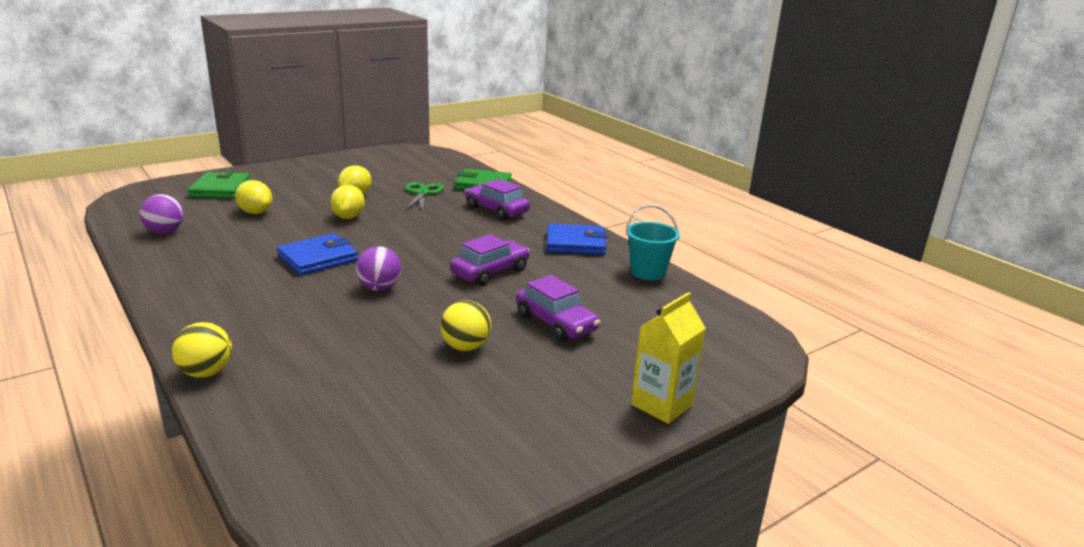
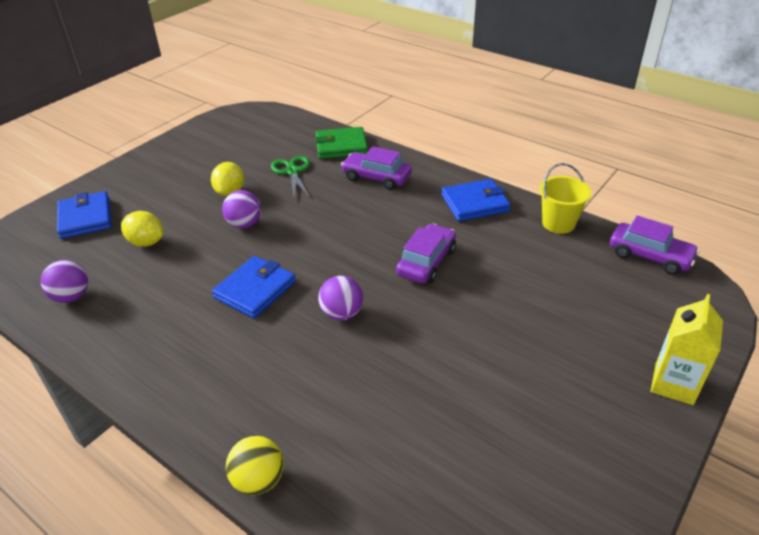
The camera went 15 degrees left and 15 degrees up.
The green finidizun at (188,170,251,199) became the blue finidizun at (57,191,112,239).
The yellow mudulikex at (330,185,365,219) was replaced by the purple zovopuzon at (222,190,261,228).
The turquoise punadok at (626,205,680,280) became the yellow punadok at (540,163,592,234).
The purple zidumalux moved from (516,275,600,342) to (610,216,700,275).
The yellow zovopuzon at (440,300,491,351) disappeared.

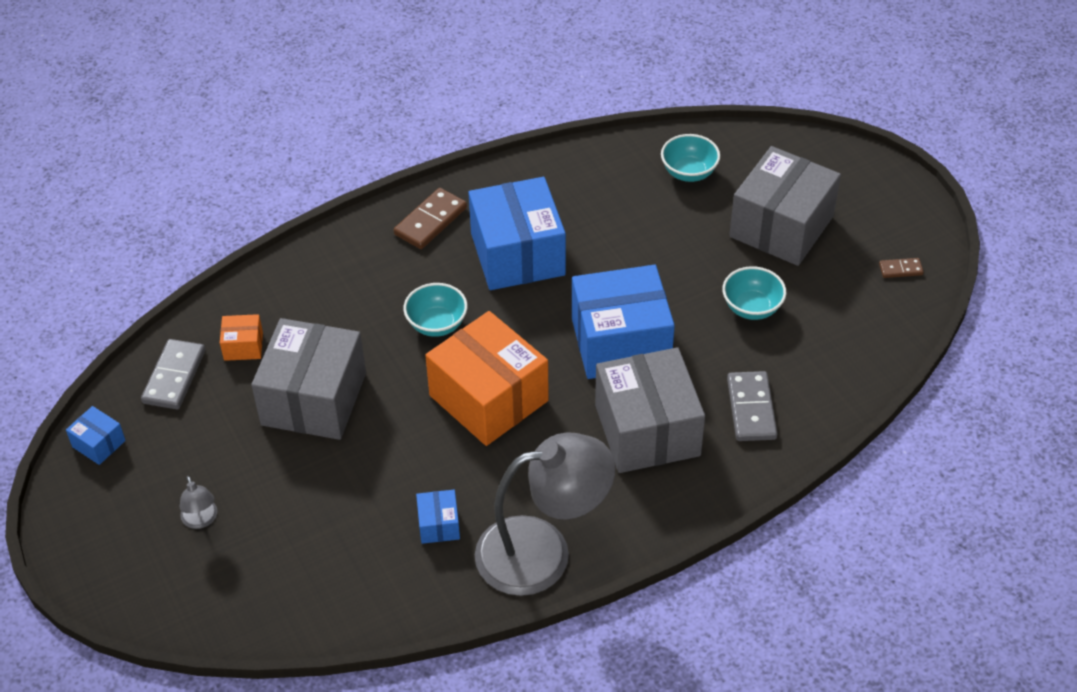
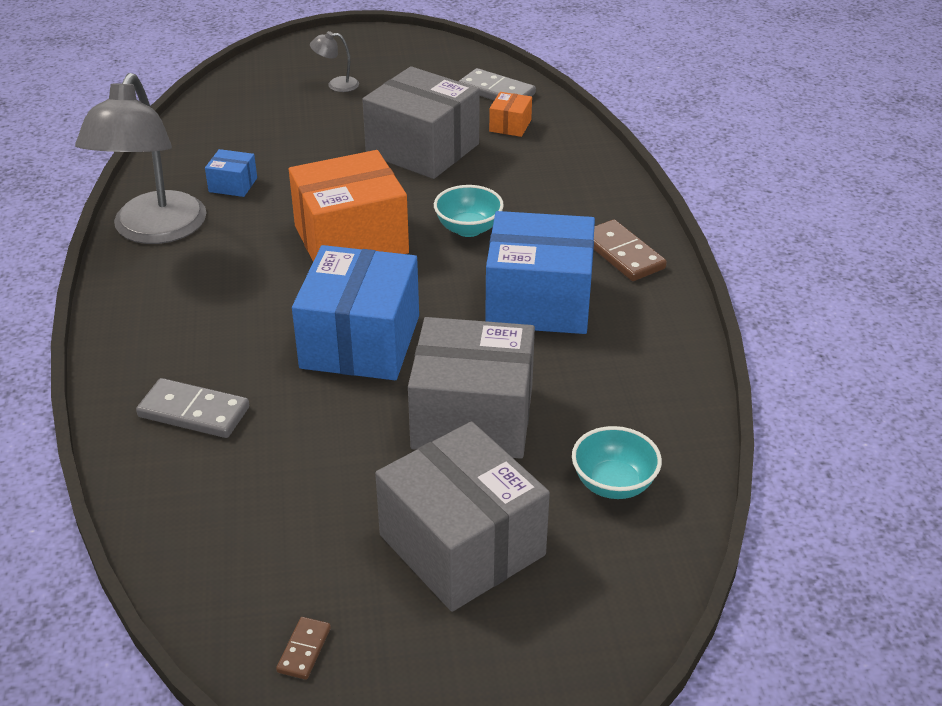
The camera went 110 degrees right and 10 degrees down.
The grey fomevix moved from (595,347,705,473) to (408,317,535,459).
The blue fomevix at (66,406,126,465) disappeared.
The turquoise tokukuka at (722,266,786,320) disappeared.

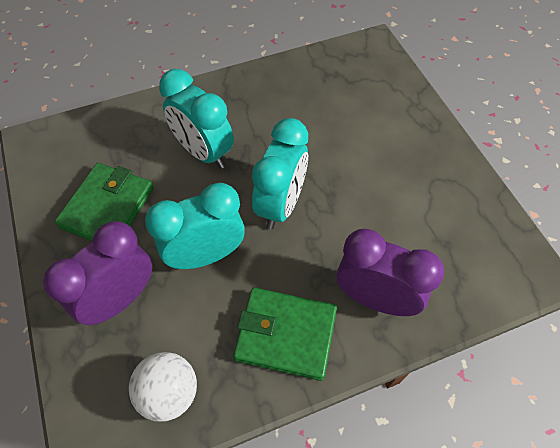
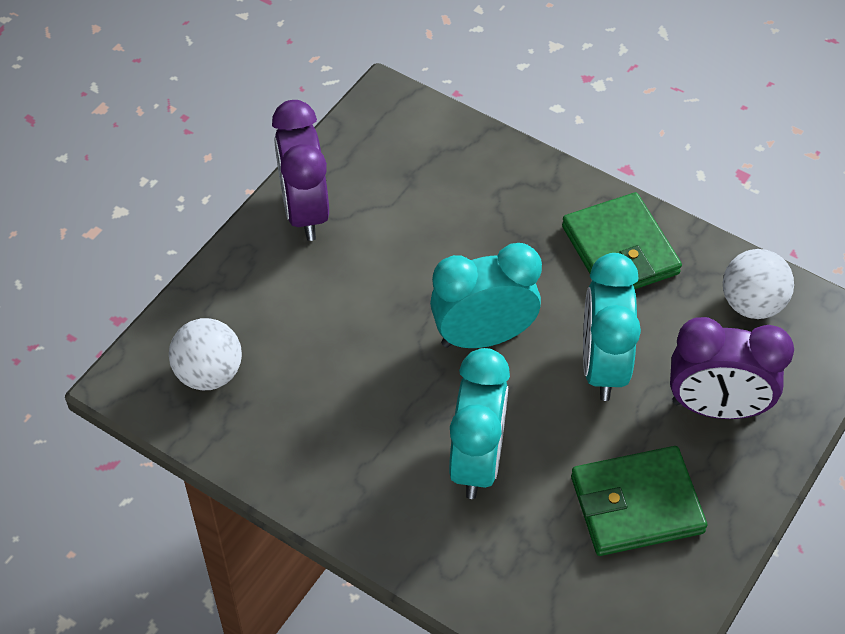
The camera went 125 degrees left and 5 degrees down.
The white zovopuzon at (169,318,242,390) appeared.
The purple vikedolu moved from (337,229,444,316) to (272,100,329,241).
The turquoise vikedolu at (145,183,245,269) turned 60 degrees clockwise.

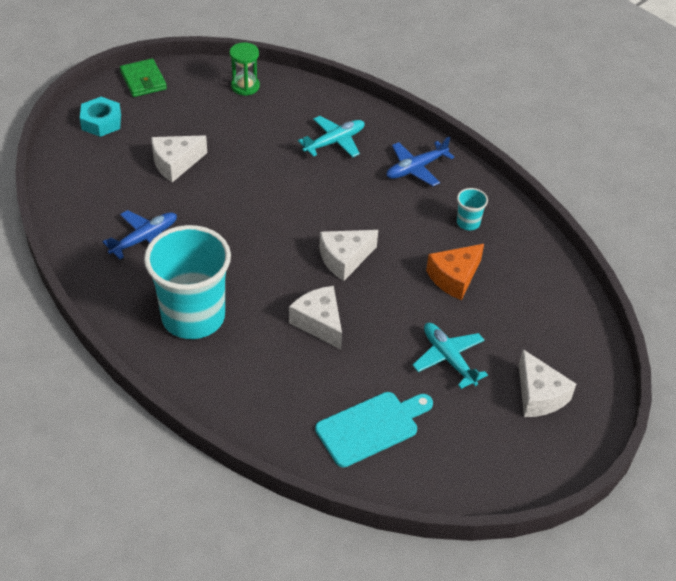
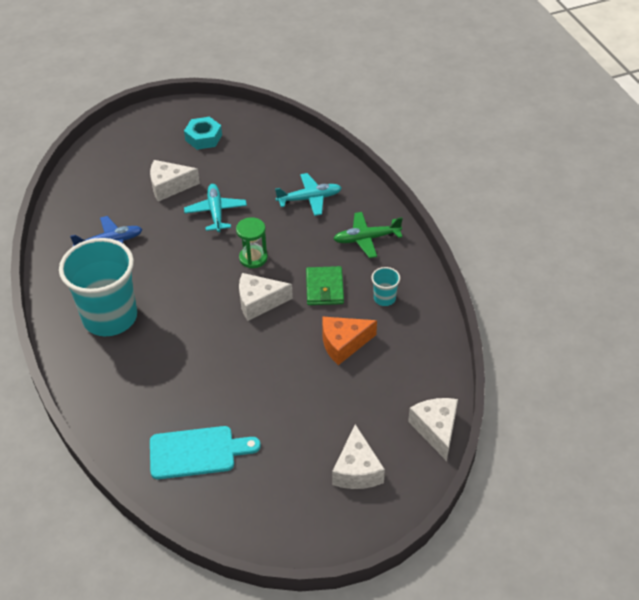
The camera went 25 degrees right and 0 degrees up.
The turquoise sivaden moved from (80,97,121,137) to (184,117,222,150).
The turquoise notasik moved from (413,323,488,389) to (184,184,247,232).
The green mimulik moved from (230,42,260,96) to (236,217,268,268).
The green finidizun moved from (120,59,167,97) to (306,266,344,305).
The blue notasik at (386,137,454,186) became the green notasik at (333,212,403,258).
The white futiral moved from (289,286,342,349) to (408,398,458,461).

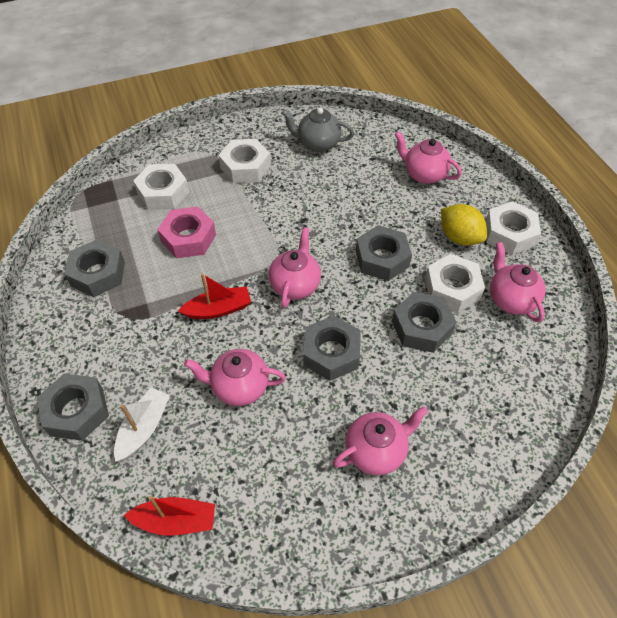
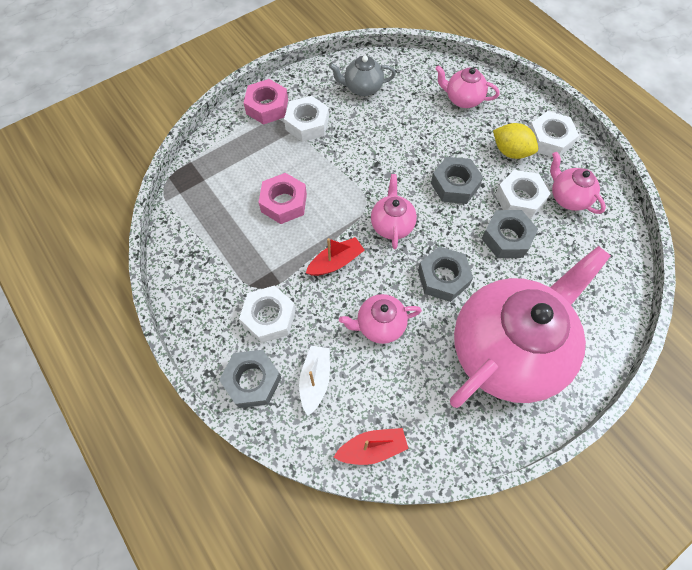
The camera went 15 degrees left and 10 degrees up.
The white sivaden moved from (133,164,189,210) to (239,285,296,343).
The pink sivaden at (244,79,288,124) appeared.
The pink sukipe at (333,406,428,475) changed to 2.33 times the size.
The grey sivaden at (64,240,125,297) disappeared.

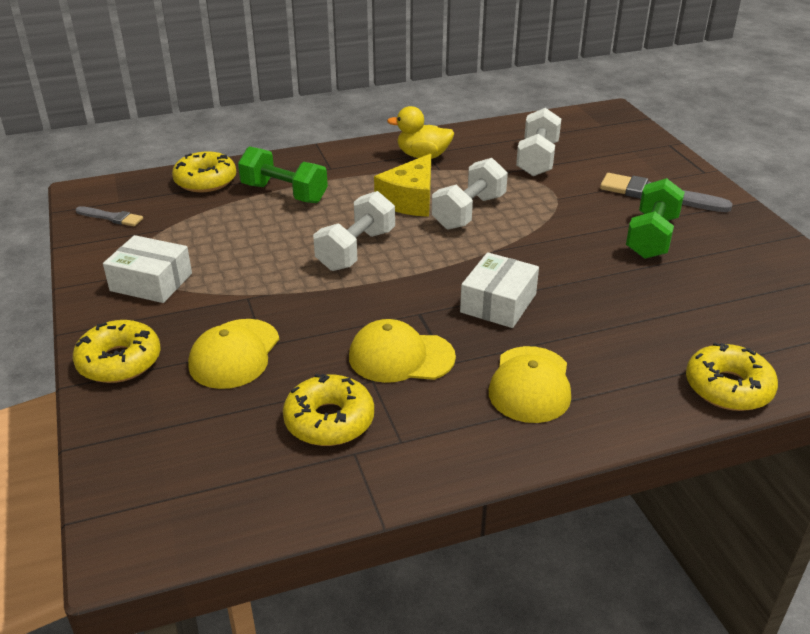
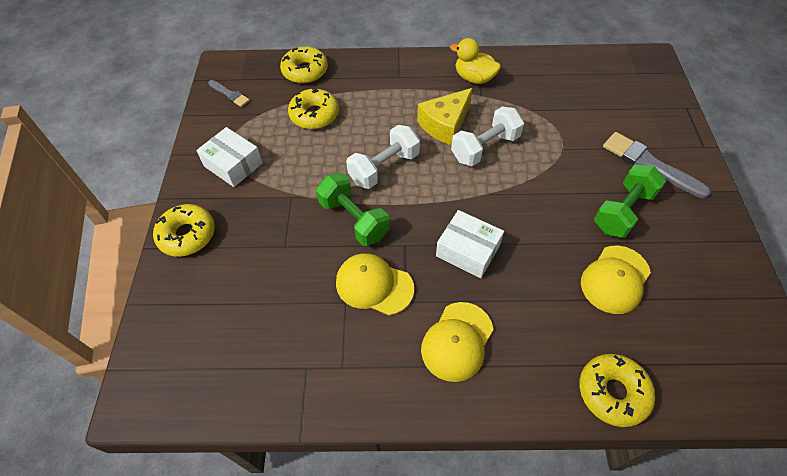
The camera went 20 degrees right and 20 degrees up.
The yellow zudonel moved from (283,374,374,446) to (288,87,339,129).
The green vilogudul moved from (238,146,328,203) to (316,173,390,246).
The white fomevix at (460,252,539,328) turned 75 degrees clockwise.
The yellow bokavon moved from (188,319,279,389) to (581,246,651,314).
The white vilogudul at (516,108,561,176) disappeared.

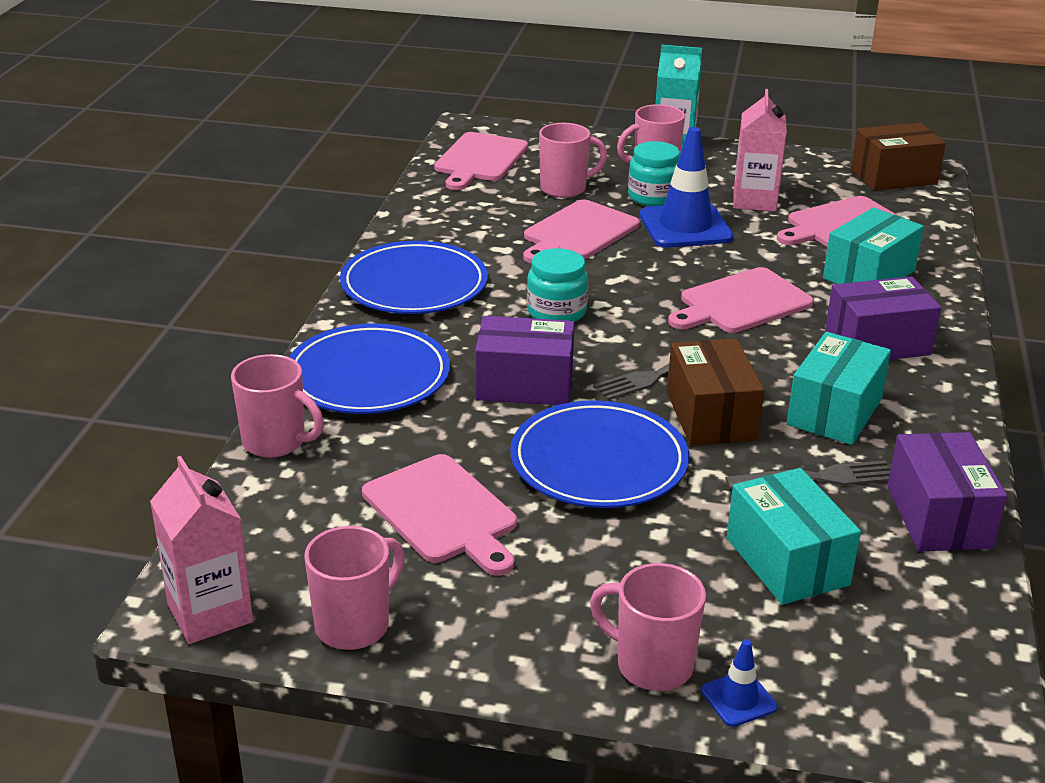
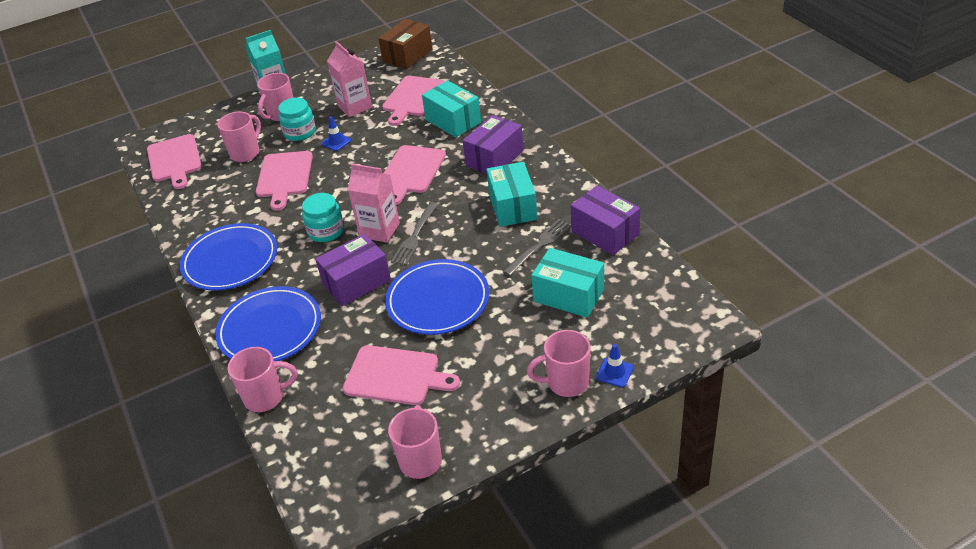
The camera went 35 degrees left and 10 degrees up.
The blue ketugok at (640,127,734,248) changed to 0.46 times the size.
The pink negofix moved from (150,456,253,644) to (348,164,400,243).
The turquoise fomevix at (823,207,924,284) turned 45 degrees counterclockwise.
The brown fomevix at (667,338,764,445) disappeared.

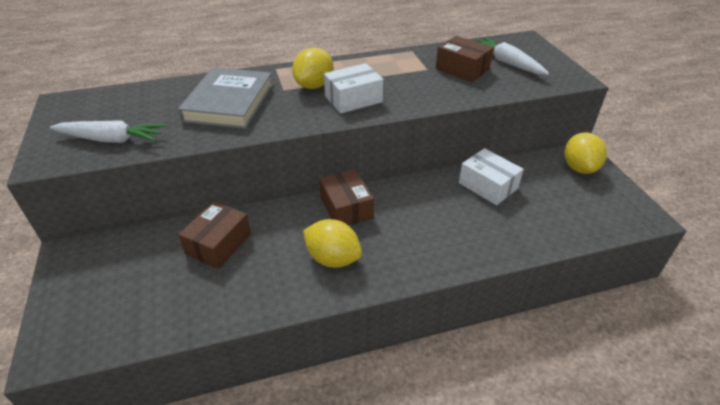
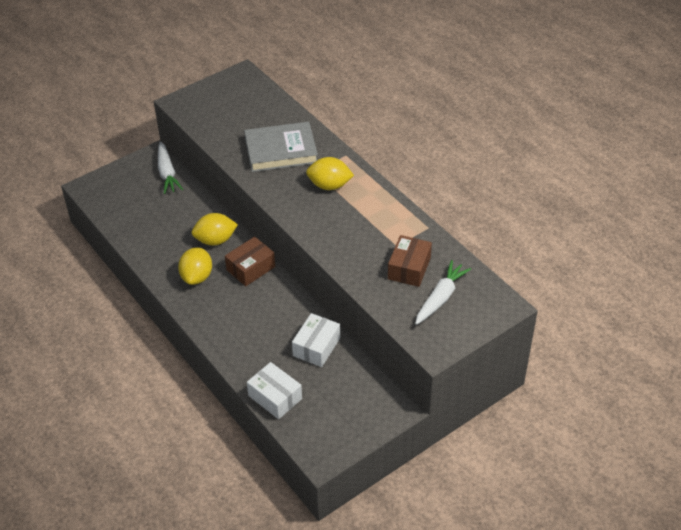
The camera went 70 degrees right and 5 degrees up.
The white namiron moved from (50,120,166,143) to (158,141,183,194).
The yellow mudulikex moved from (564,132,607,174) to (191,213,238,245).
The white fomevix moved from (324,63,384,113) to (247,362,302,419).
The brown fomevix at (178,201,251,269) disappeared.

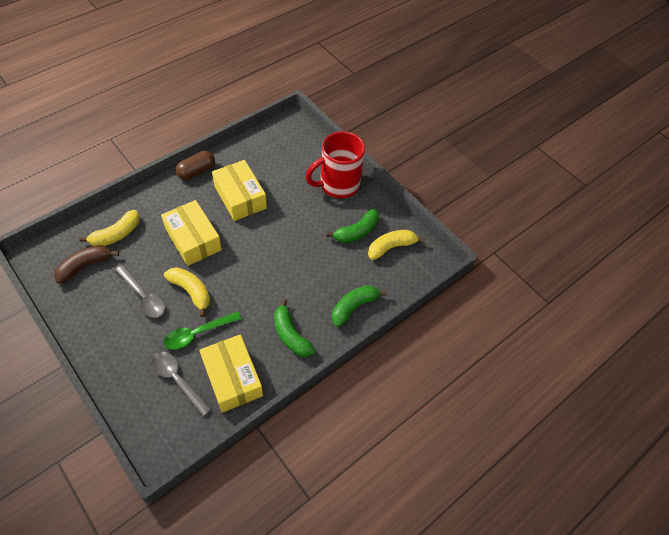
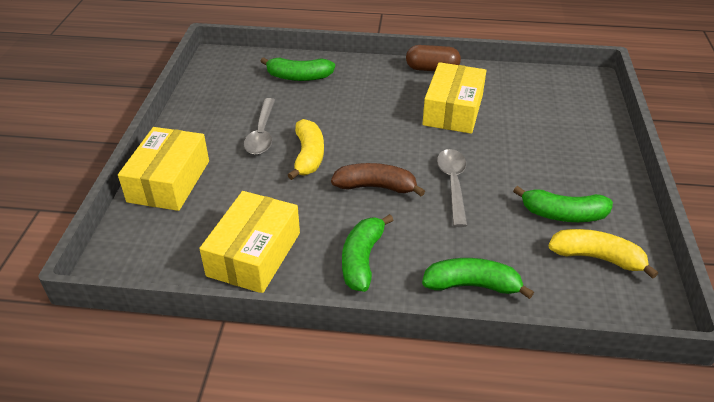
The camera went 50 degrees right and 15 degrees down.
The yellow fomevix moved from (161,200,222,266) to (118,127,209,211).
The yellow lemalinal at (79,210,140,246) became the green lemalinal at (260,57,335,81).
The brown lemalinal moved from (54,245,119,284) to (331,163,425,196).
The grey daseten moved from (152,352,212,416) to (437,149,467,227).
The green daseten at (164,311,242,350) disappeared.
The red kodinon at (305,131,365,198) disappeared.

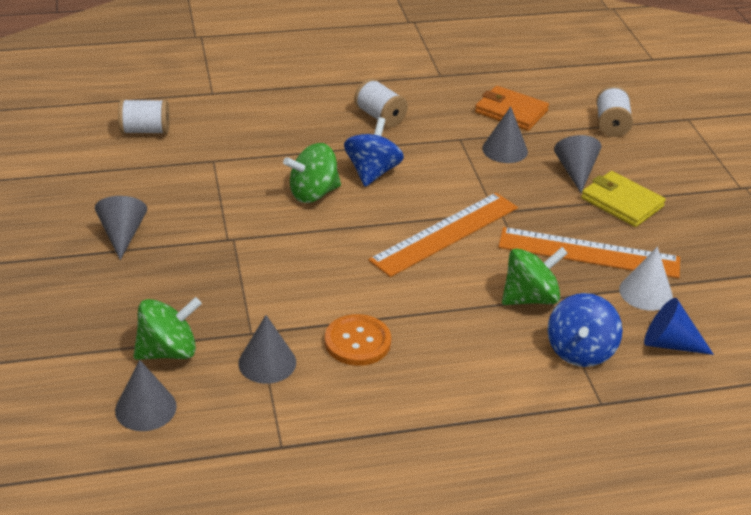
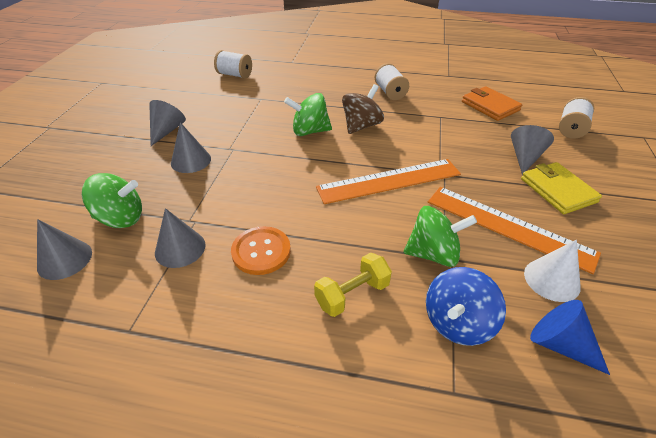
The camera went 25 degrees right and 5 degrees up.
The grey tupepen moved from (482,106,528,163) to (171,122,211,173).
The yellow vilogudul at (314,253,392,317) appeared.
The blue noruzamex at (344,117,404,187) became the brown noruzamex at (342,84,384,134).

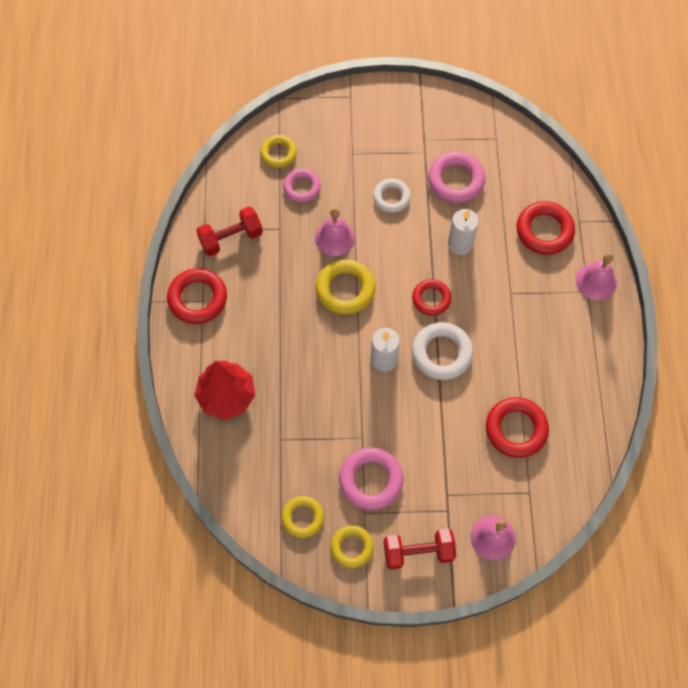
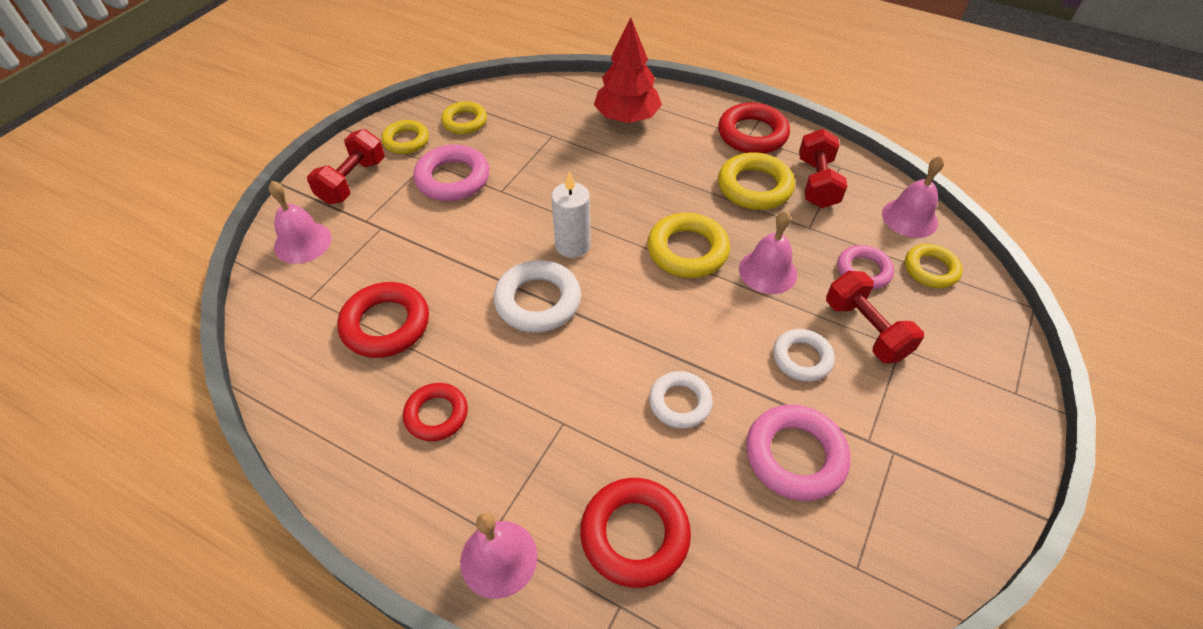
The camera went 120 degrees right and 15 degrees down.
The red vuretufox moved from (412,279,451,316) to (403,383,468,441).
The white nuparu at (448,209,479,255) was replaced by the white vuretufox at (649,371,713,429).
The yellow vuretufox at (718,152,795,210) appeared.
The red vilogudul at (826,271,924,364) appeared.
The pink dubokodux at (882,156,944,238) appeared.

